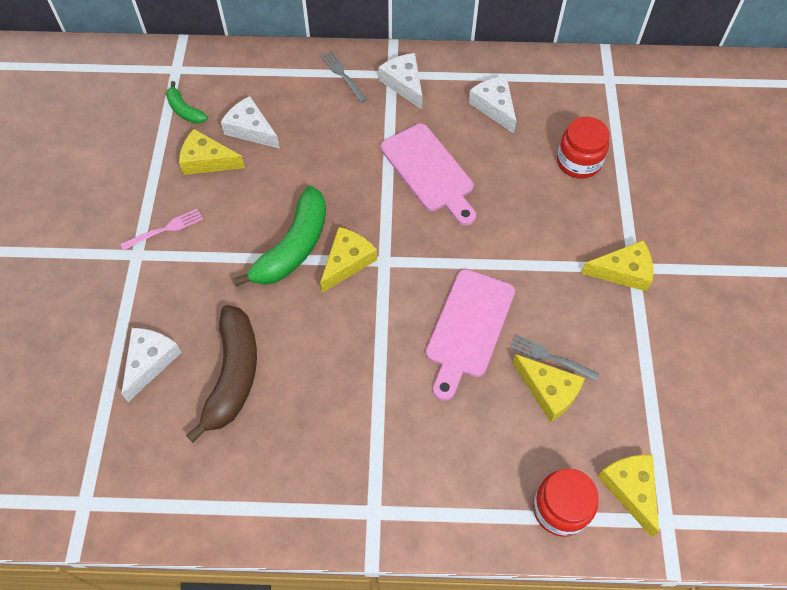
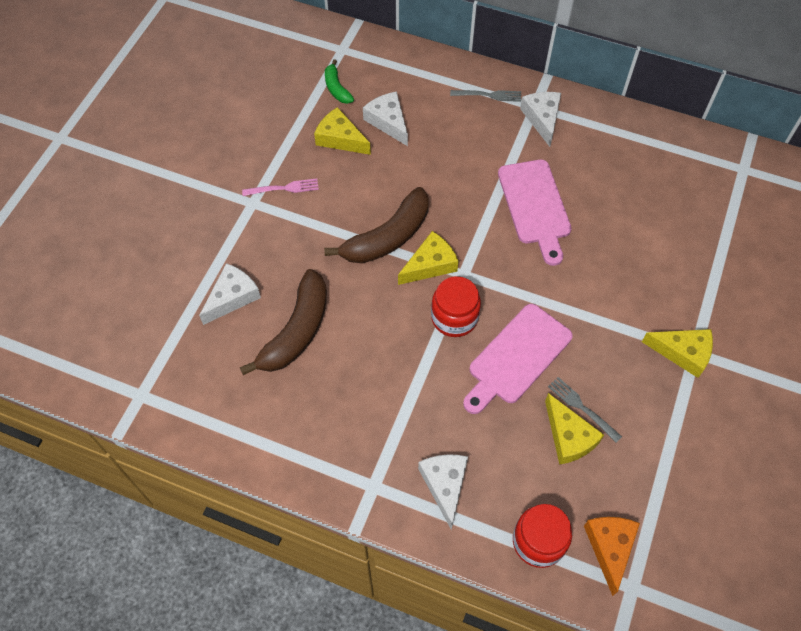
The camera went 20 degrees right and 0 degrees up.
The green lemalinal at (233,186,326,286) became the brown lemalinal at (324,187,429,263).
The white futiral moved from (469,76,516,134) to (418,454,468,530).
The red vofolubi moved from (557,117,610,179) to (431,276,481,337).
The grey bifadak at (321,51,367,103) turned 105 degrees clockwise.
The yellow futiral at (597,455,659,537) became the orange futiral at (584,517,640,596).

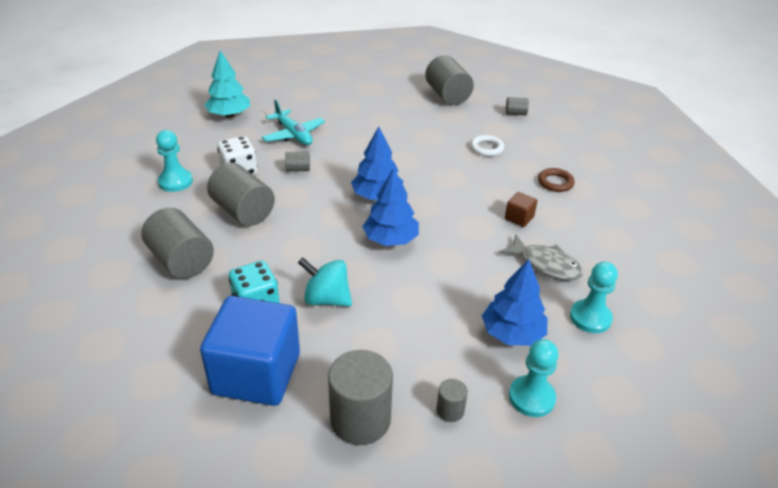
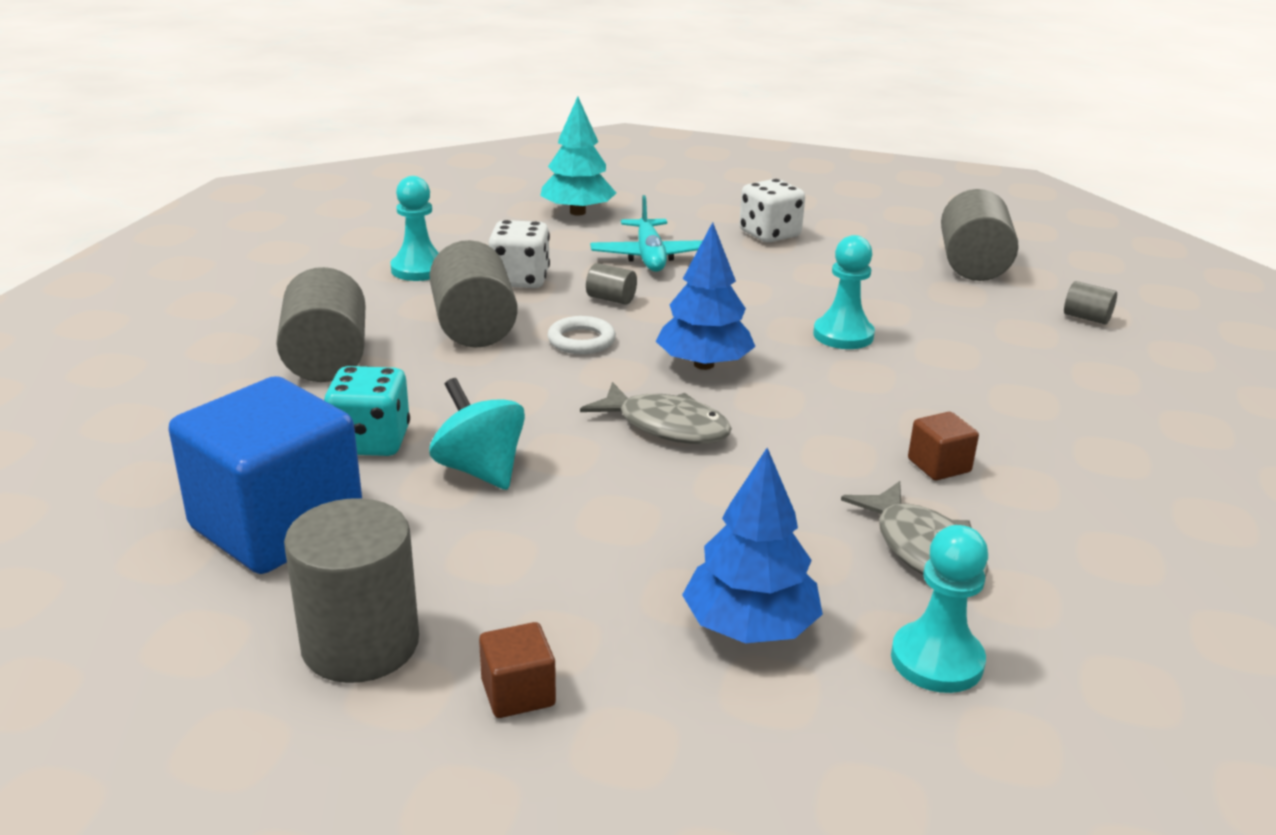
The camera went 30 degrees right and 10 degrees down.
The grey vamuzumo at (436,379,468,422) was replaced by the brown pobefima at (479,622,556,718).
The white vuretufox moved from (470,135,504,156) to (547,316,616,354).
The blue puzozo at (362,167,419,246) was replaced by the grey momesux at (580,382,732,444).
The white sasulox at (739,179,805,243) appeared.
The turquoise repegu moved from (509,339,559,417) to (813,235,875,349).
The brown vuretufox at (538,168,575,192) disappeared.

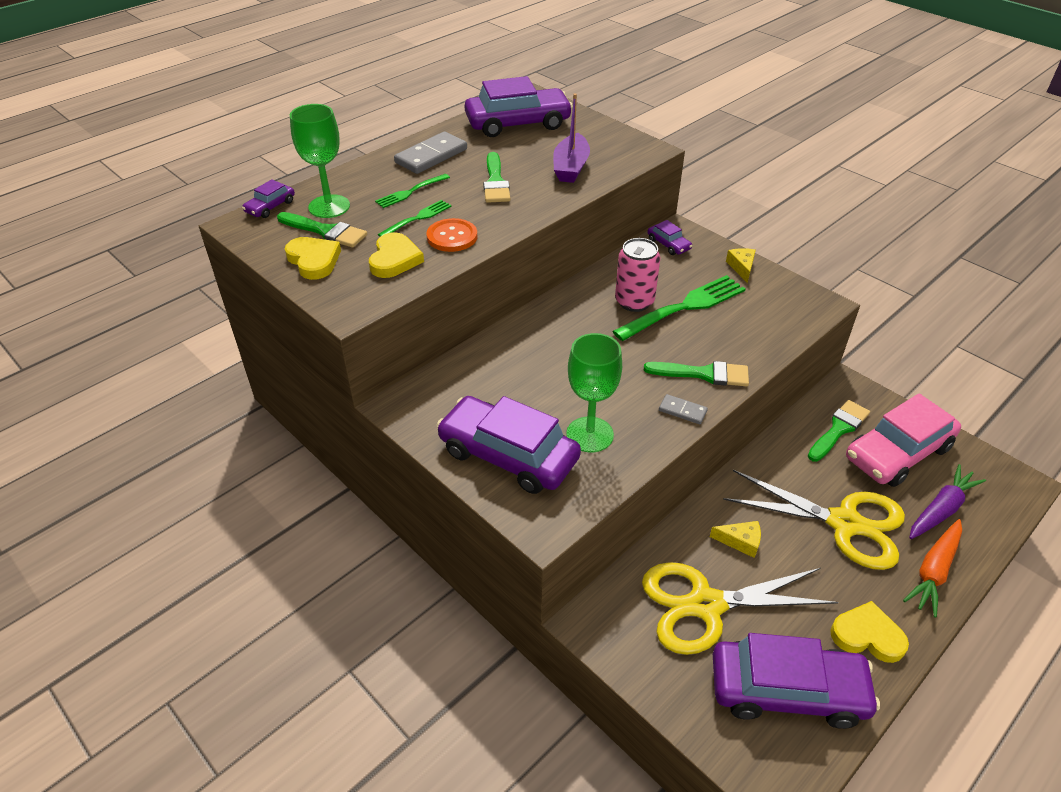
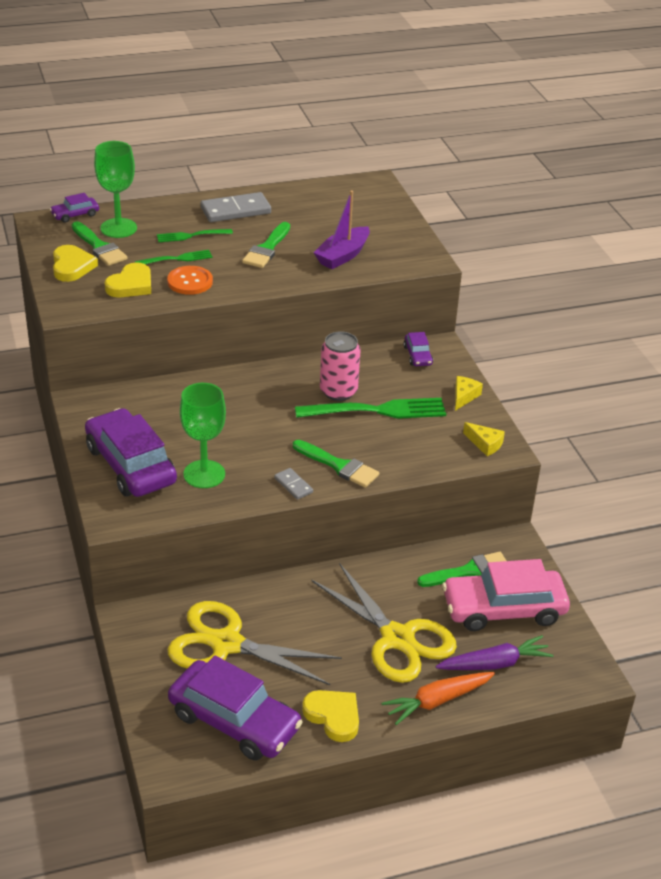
The camera went 25 degrees right and 5 degrees down.
The yellow futiral moved from (710,521,761,558) to (463,422,505,456).
The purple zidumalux at (465,76,573,137) disappeared.

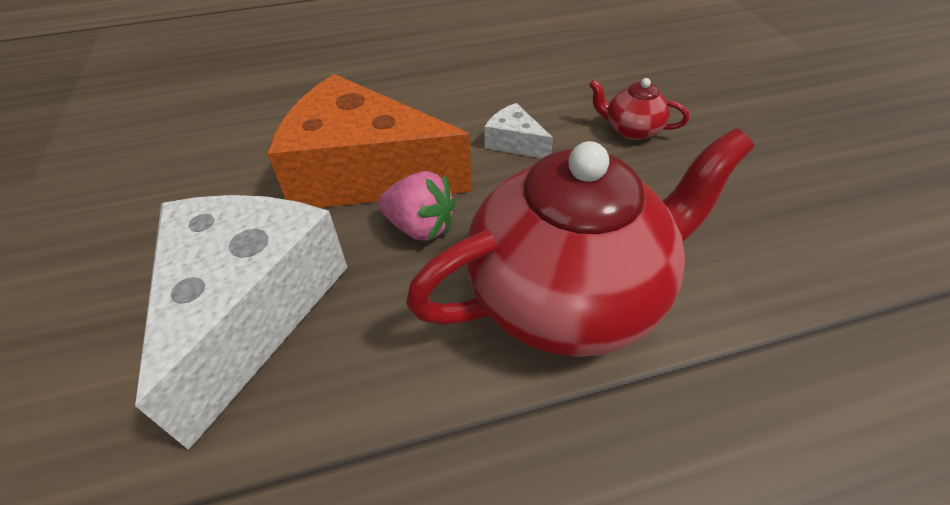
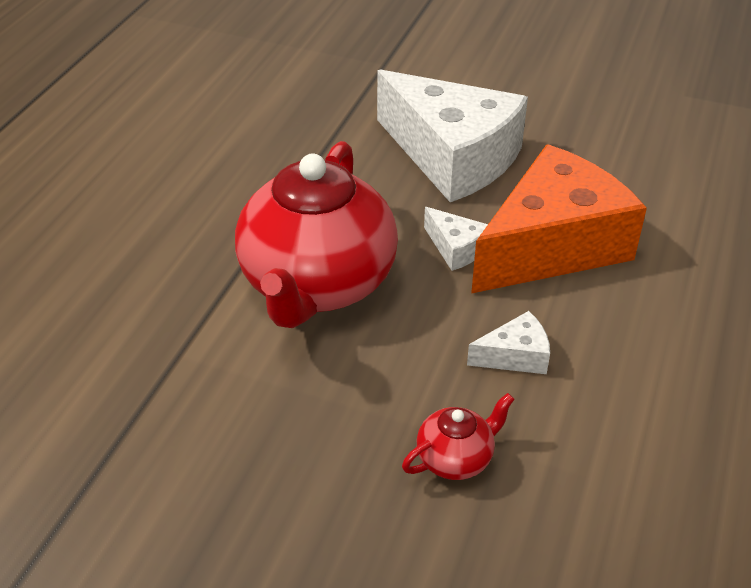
The camera went 125 degrees right and 5 degrees down.
The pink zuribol at (378,171,456,241) was replaced by the white futiral at (424,207,488,271).

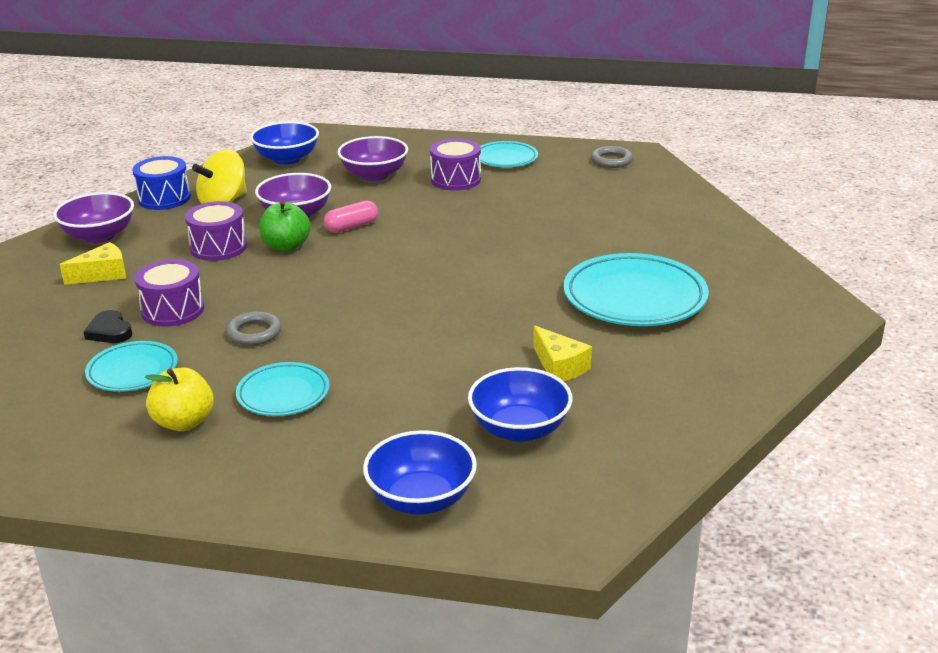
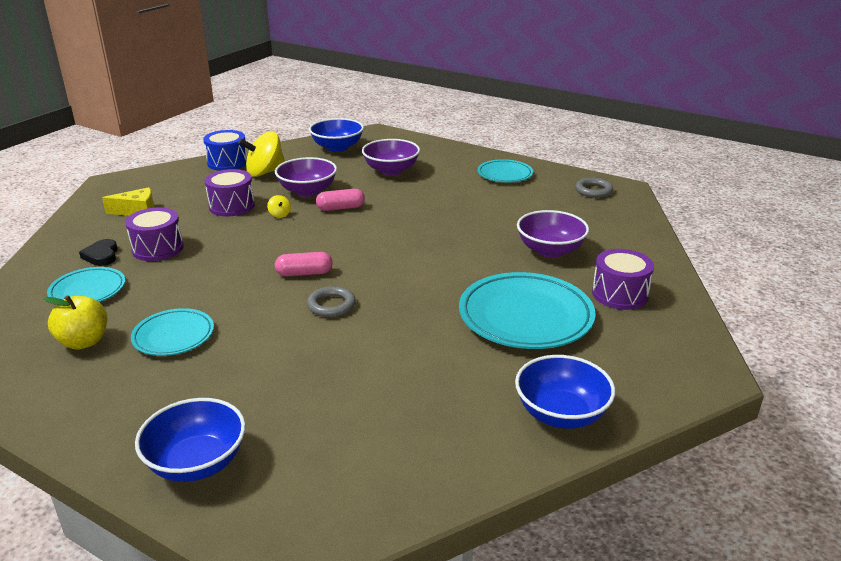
The camera went 20 degrees right and 0 degrees up.
The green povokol at (259,201,311,252) was replaced by the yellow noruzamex at (267,195,291,218).
The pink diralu at (275,252,333,276) appeared.
The grey vuretufox moved from (226,311,281,346) to (307,286,356,317).
The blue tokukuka moved from (468,367,572,442) to (515,355,615,429).
The purple tokukuka moved from (53,192,134,243) to (517,210,589,258).
The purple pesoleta moved from (430,139,481,191) to (592,249,654,310).
The yellow futiral at (533,325,592,381) disappeared.

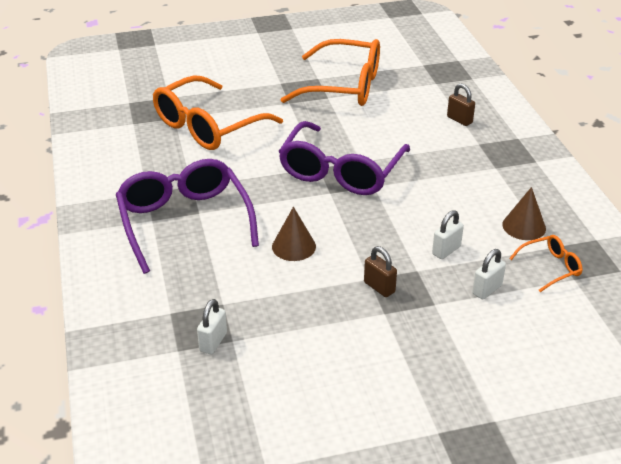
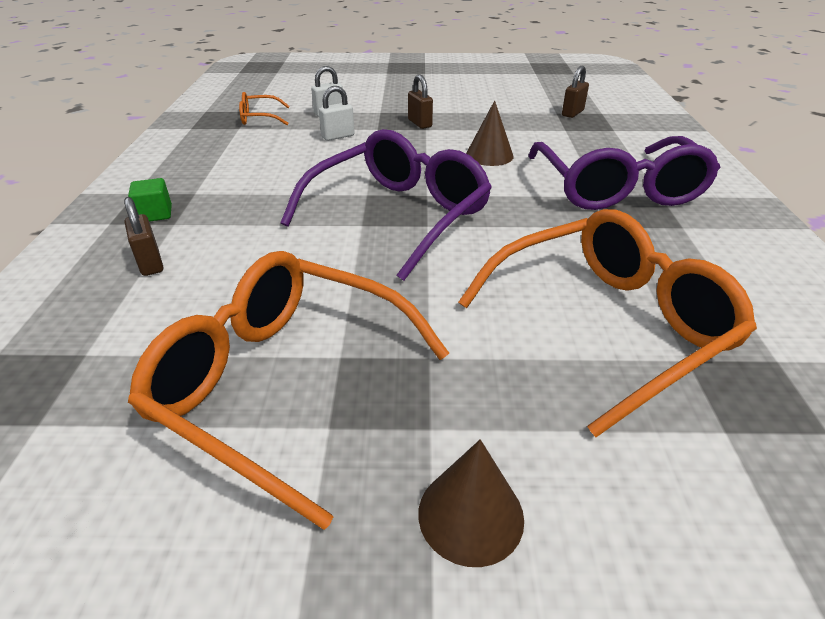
The camera went 165 degrees left and 0 degrees up.
The green pobefima at (128,178,172,222) appeared.
The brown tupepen moved from (502,187,546,240) to (418,439,524,567).
The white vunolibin at (197,299,227,354) became the brown vunolibin at (562,66,589,118).

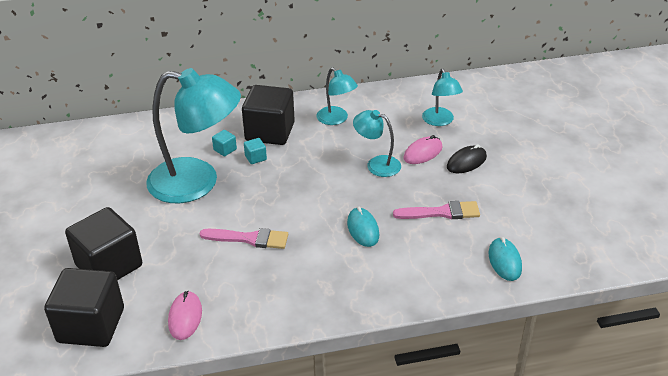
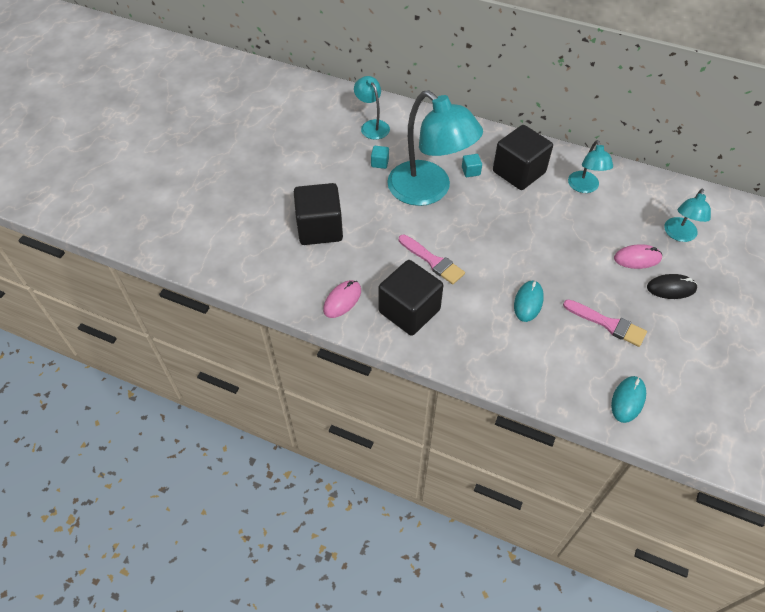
The camera went 35 degrees right and 15 degrees up.
The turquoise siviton moved from (353,110,401,177) to (354,76,390,140).
The turquoise pobefima moved from (244,138,267,164) to (371,146,389,169).
The black pobefima moved from (44,268,124,347) to (378,260,443,335).

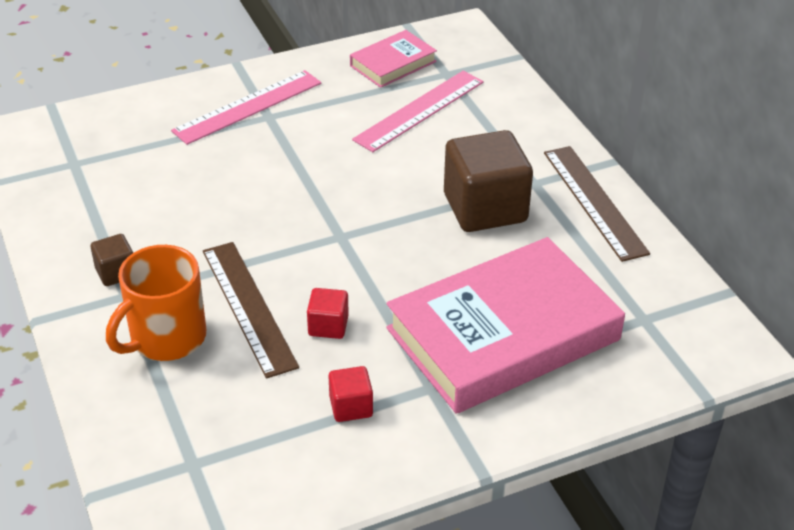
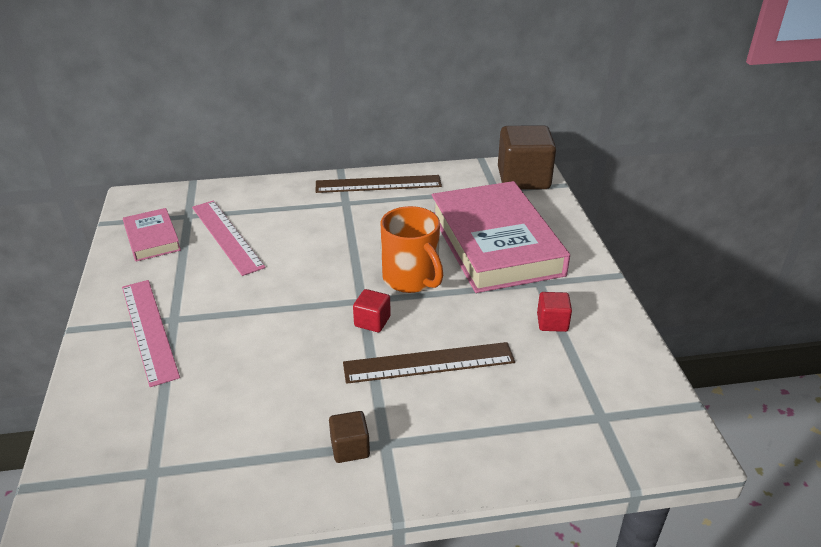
The camera went 75 degrees left and 5 degrees down.
The red pobefima moved from (307,288,349,339) to (353,289,391,332).
The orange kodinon moved from (106,245,206,361) to (381,206,443,293).
The brown pobefima moved from (444,130,533,232) to (498,125,556,190).

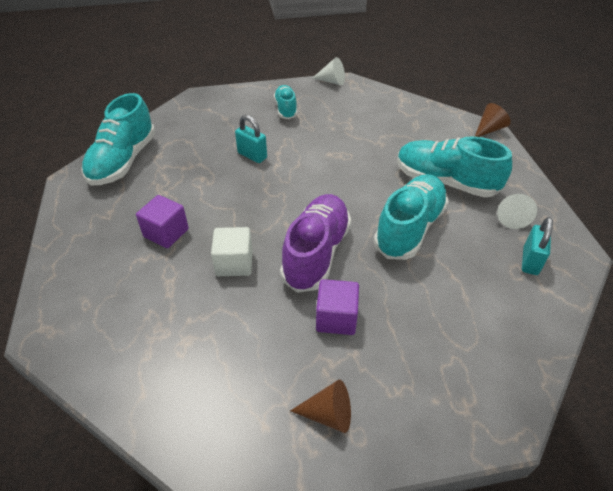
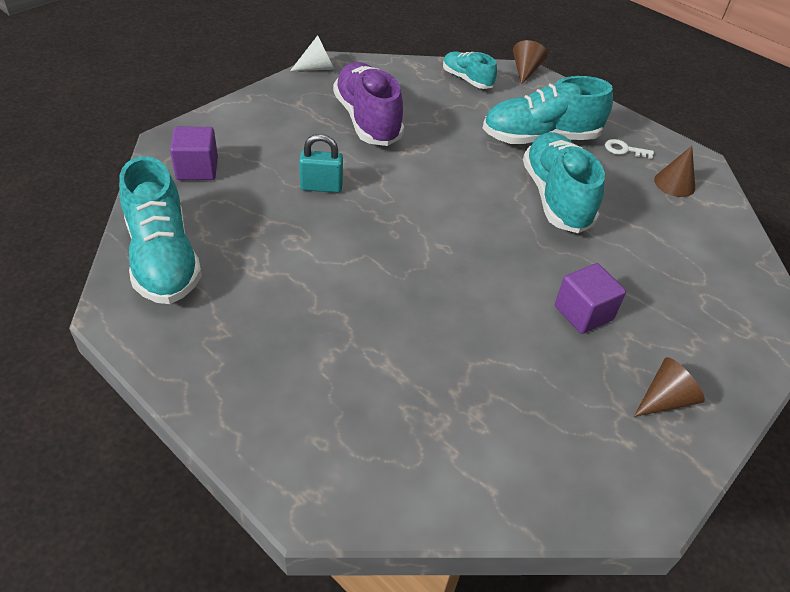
The camera went 40 degrees left and 0 degrees up.
The purple pobefima moved from (136,195,189,248) to (170,127,218,180).
The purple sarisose moved from (280,194,351,293) to (333,62,404,146).
The turquoise sarisose moved from (274,85,297,119) to (443,51,497,89).
The white tupepen at (497,194,537,229) was replaced by the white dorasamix at (605,139,654,159).
The turquoise vunolibin at (522,217,553,275) was replaced by the brown tupepen at (654,146,695,197).
The white pobefima at (211,227,253,276) disappeared.

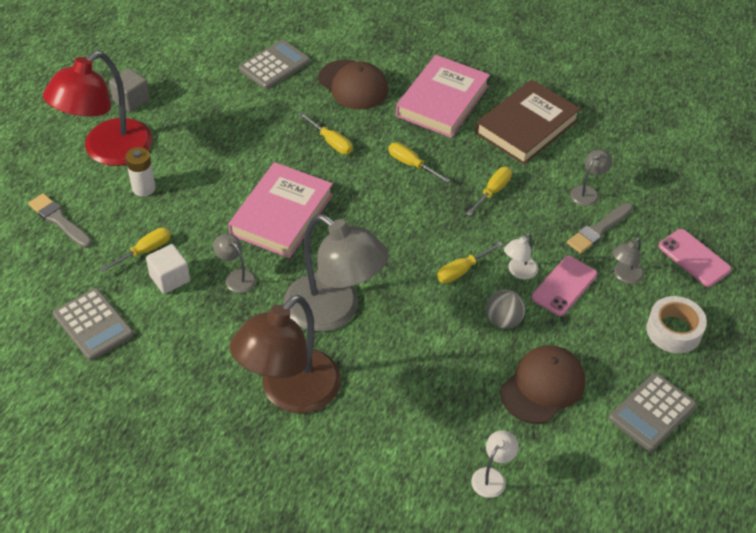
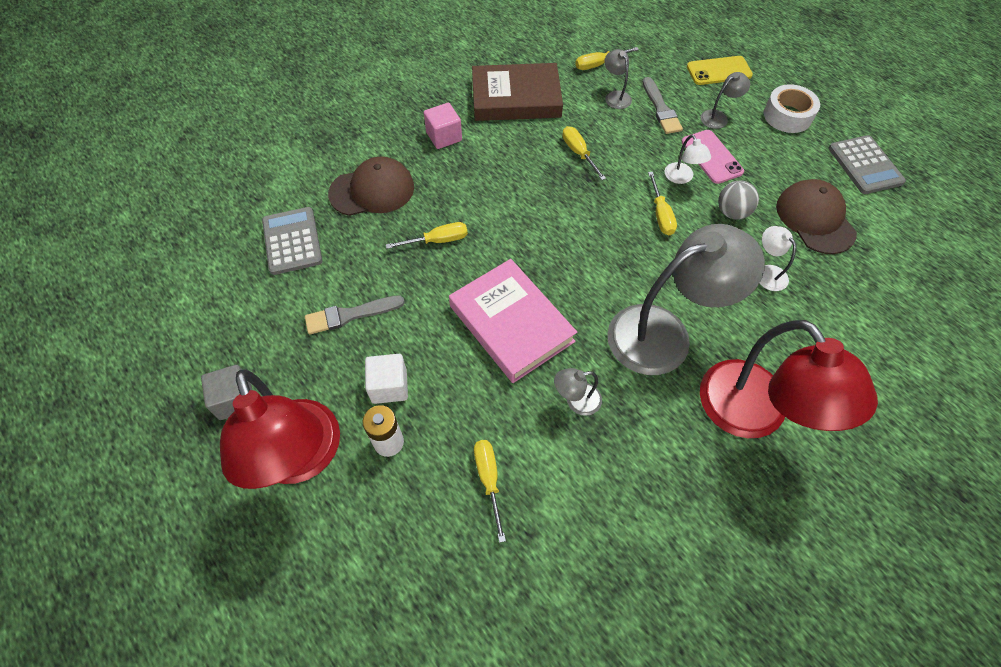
The camera went 60 degrees left and 10 degrees up.
The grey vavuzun moved from (28,193,92,248) to (305,295,405,335).
The white pobefima moved from (146,244,190,294) to (365,354,408,404).
The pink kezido at (396,55,490,138) was replaced by the pink pobefima at (424,103,462,149).
The brown kezido at (475,79,580,165) turned 75 degrees counterclockwise.
The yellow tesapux moved from (388,142,450,183) to (575,47,639,70).
The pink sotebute at (658,229,731,287) became the yellow sotebute at (687,56,753,85).
The brown siviton at (230,295,341,413) became the red siviton at (700,320,878,438).
The grey siviton at (612,238,644,284) turned 105 degrees counterclockwise.
The white siviton moved from (471,430,519,498) to (760,226,796,291).
The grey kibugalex at (53,288,134,361) disappeared.

